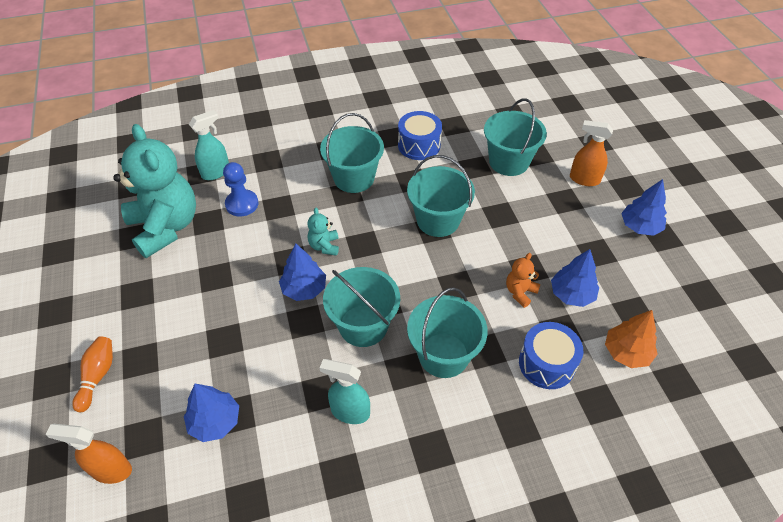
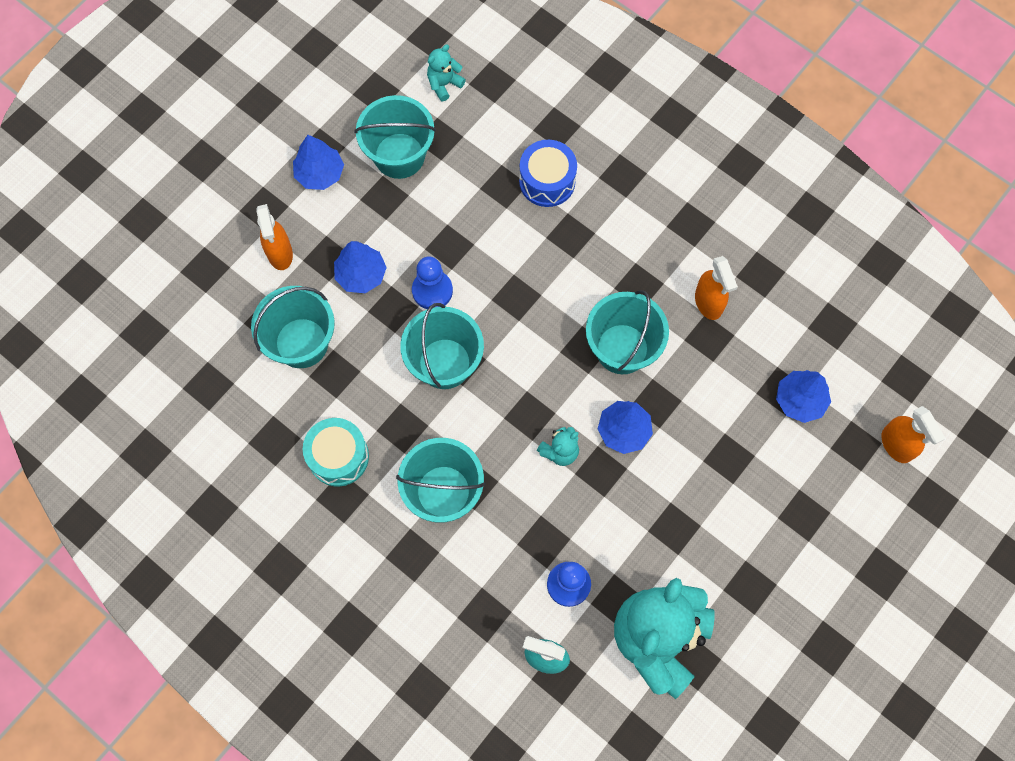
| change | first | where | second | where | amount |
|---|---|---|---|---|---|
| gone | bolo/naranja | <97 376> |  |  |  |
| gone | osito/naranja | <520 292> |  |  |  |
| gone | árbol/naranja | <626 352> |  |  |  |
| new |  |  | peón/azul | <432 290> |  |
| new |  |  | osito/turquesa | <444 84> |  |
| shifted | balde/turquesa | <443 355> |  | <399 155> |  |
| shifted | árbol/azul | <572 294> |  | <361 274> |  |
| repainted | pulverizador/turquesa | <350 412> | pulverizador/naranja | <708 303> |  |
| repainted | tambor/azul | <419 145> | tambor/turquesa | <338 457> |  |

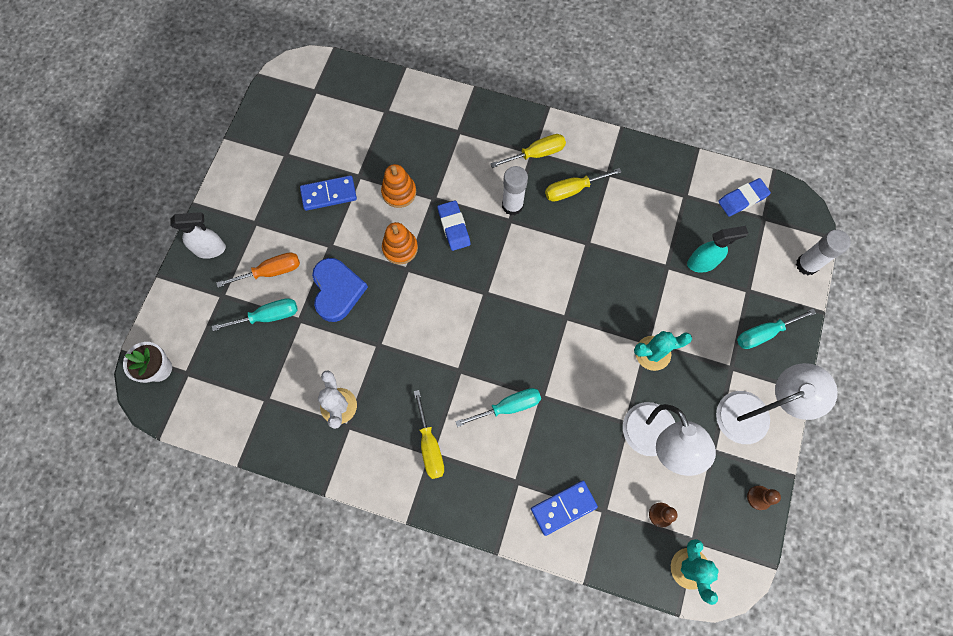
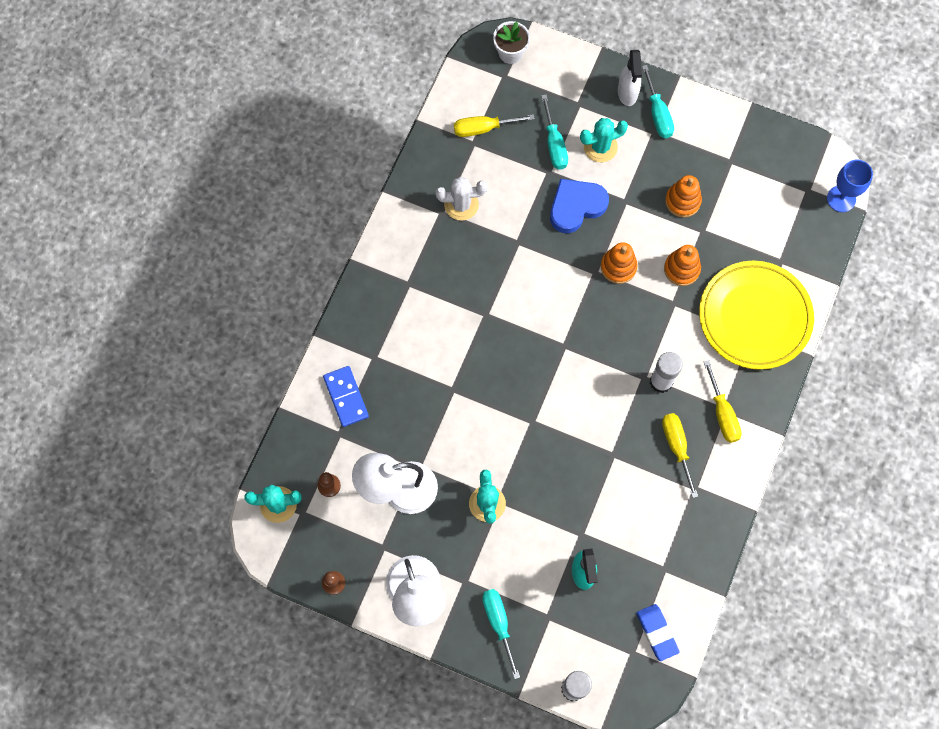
| change | first | where | second | where | amount |
|---|---|---|---|---|---|
| gone | goma de borrar/azul | <454 227> |  |  |  |
| new |  |  | plato/amarillo | <754 317> |  |
| new |  |  | copa/azul | <841 199> |  |
| shifted | destornillador/amarillo | <430 446> |  | <483 128> |  |
| shifted | destornillador/turquesa | <508 407> |  | <658 114> |  |
| swapped | destornillador/naranja | <271 271> | cactus/turquesa | <600 147> |  |
| swapped | ficha de dominó/azul | <329 194> | juguete apilable/naranja | <682 201> |  |
| rotated | corazón/azul | <337 291> |  | <576 206> | 150 degrees clockwise |

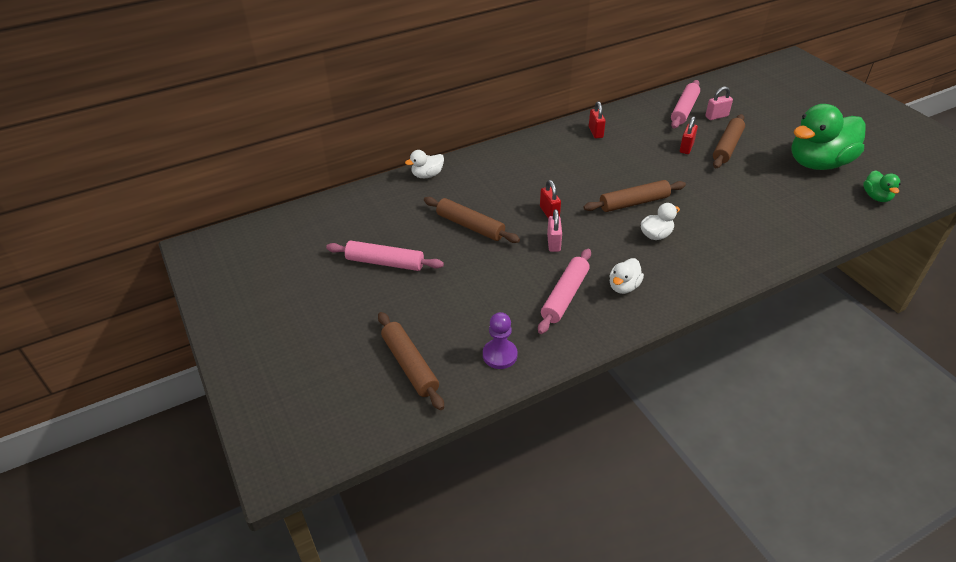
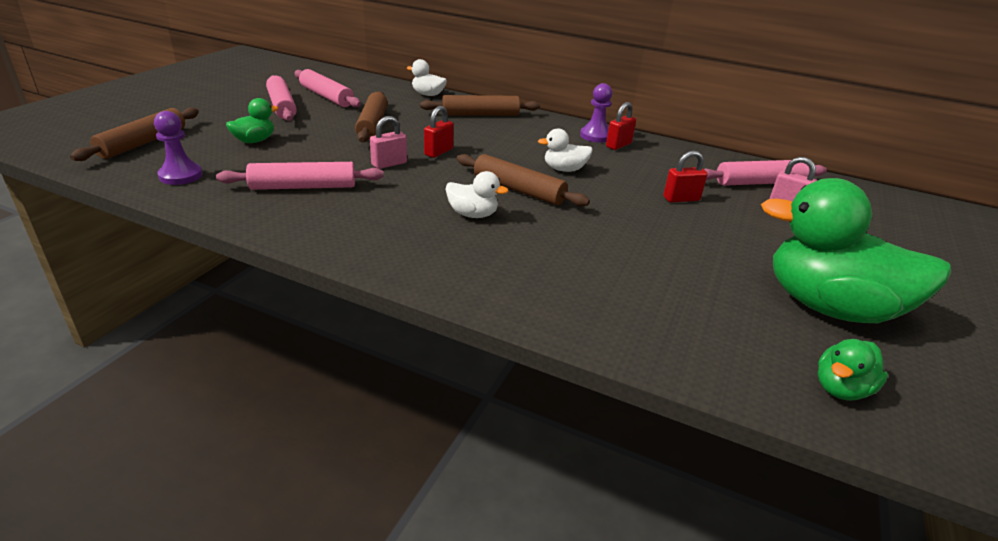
| change | first | where | second | where | amount |
|---|---|---|---|---|---|
| new |  |  | pato/verde | <254 141> |  |
| new |  |  | rodillo/rosa | <326 97> |  |
| new |  |  | peón/morado | <595 136> |  |
| shifted | pato/blanco | <623 286> |  | <564 169> |  |
| shifted | rodillo/marrón | <727 147> |  | <480 115> |  |

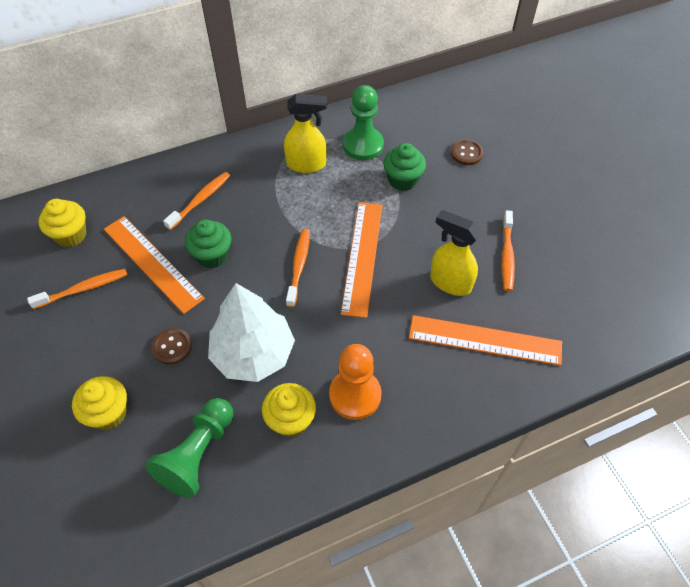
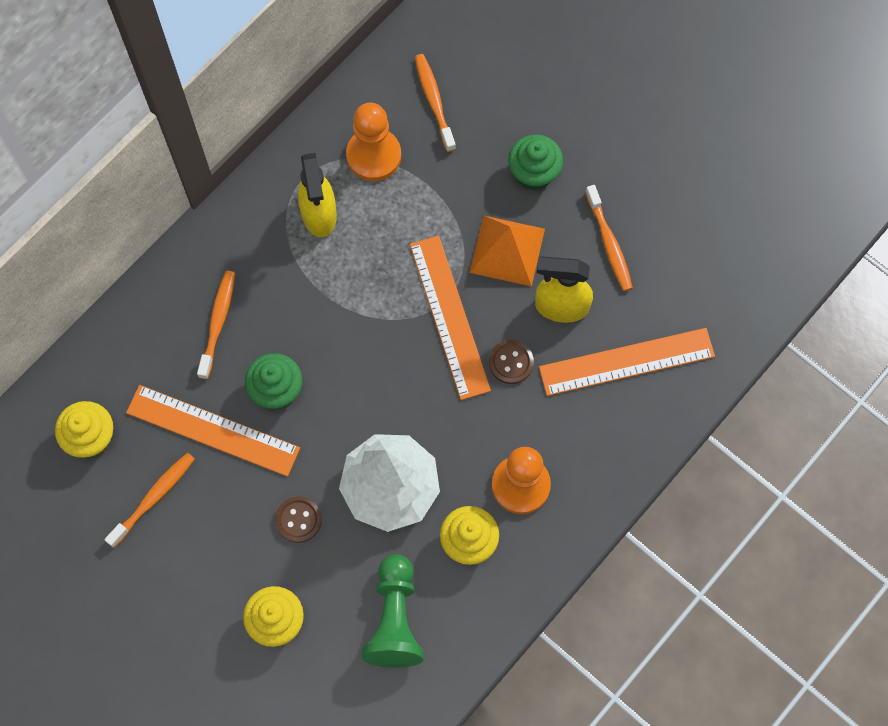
| change | first | where | second | where | amount |
|---|---|---|---|---|---|
| new |  |  | pirámide/naranja | <507 250> |  |
| shifted | cepillo de dientes/naranja | <299 266> |  | <434 101> |  |
| shifted | magdalena/verde | <402 180> |  | <534 173> |  |
| shifted | botón/marrón | <466 153> |  | <511 362> |  |
| repainted | peón/verde | <363 145> | peón/naranja | <373 156> |  |
| rotated | pulverizador/amarillo | <307 164> |  | <319 215> | 105 degrees clockwise |

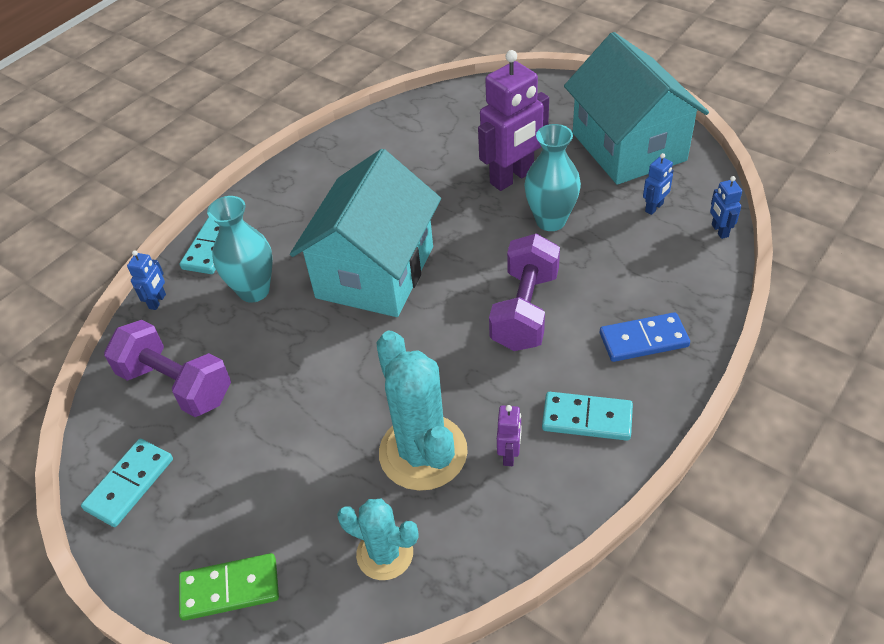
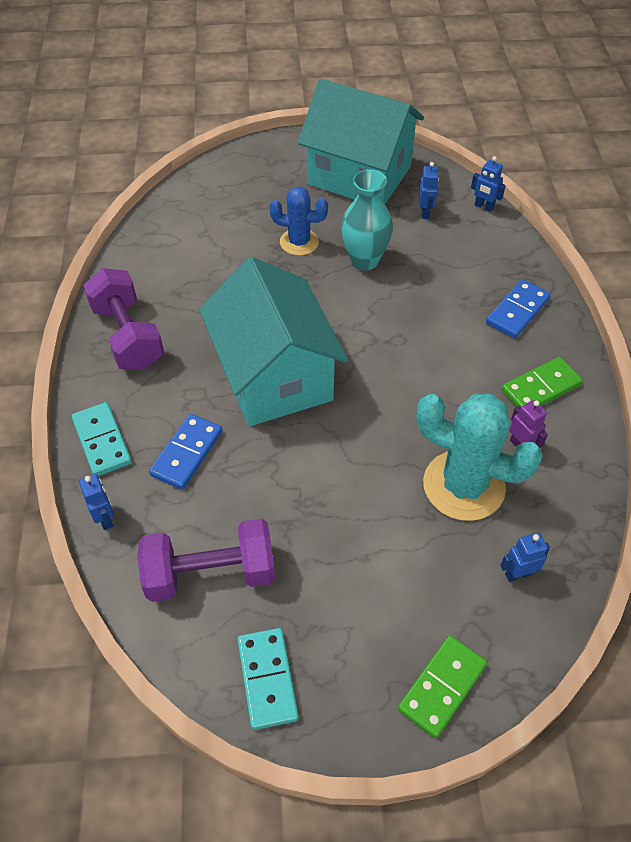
| change | first | where | second | where | amount |
|---|---|---|---|---|---|
| shifted | mancuerna/morado | <525 310> |  | <128 336> |  |
| swapped | florero/turquesa | <254 291> | ficha de dominó/azul | <187 453> |  |
| swapped | cactus/turquesa | <385 554> | robot/azul | <518 574> |  |
| swapped | robot/morado | <512 178> | cactus/azul | <299 242> |  |
| repainted | ficha de dominó/turquesa | <587 418> | ficha de dominó/verde | <540 387> |  |

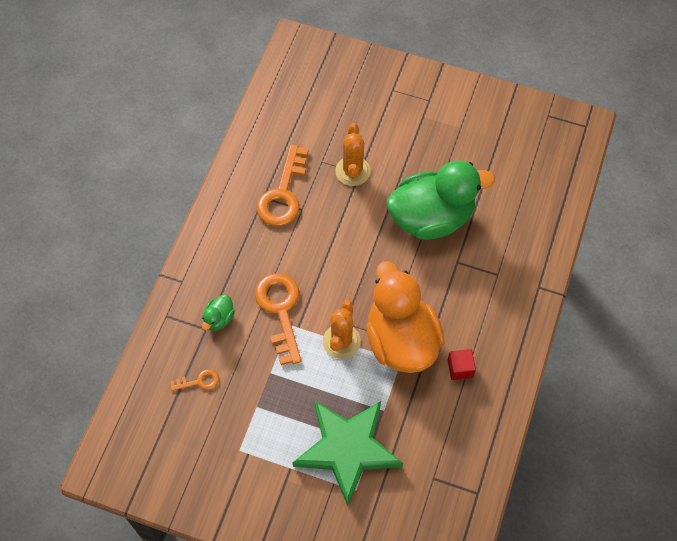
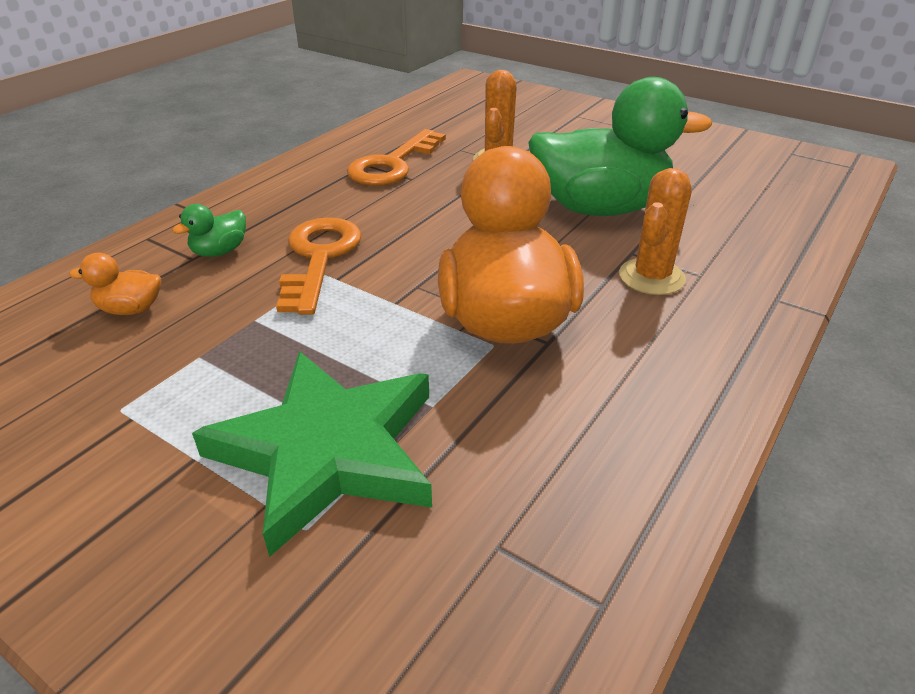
| change | first | where | second | where | amount |
|---|---|---|---|---|---|
| gone | cubo/rojo | <460 368> |  |  |  |
| shifted | cactus/naranja | <341 341> |  | <651 277> |  |
| swapped | llave/naranja | <199 381> | pato/naranja | <131 309> |  |

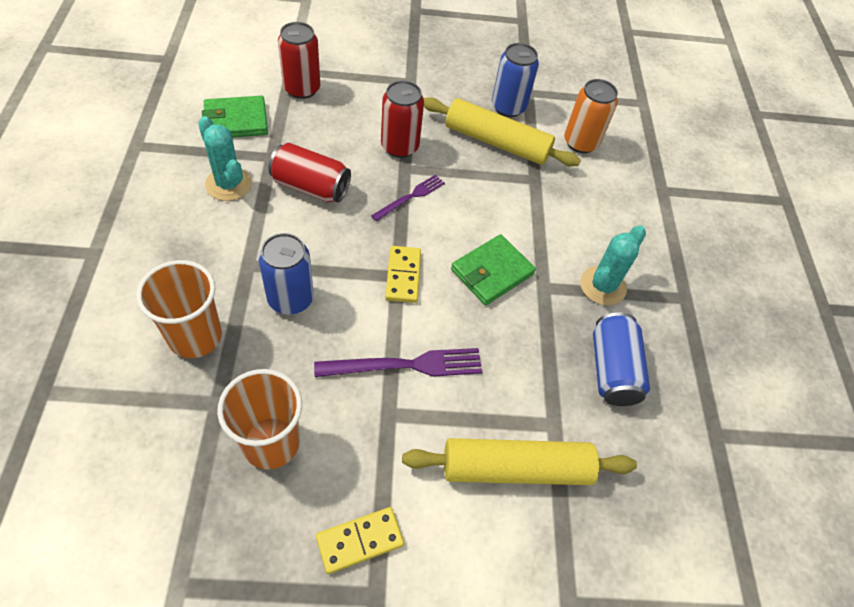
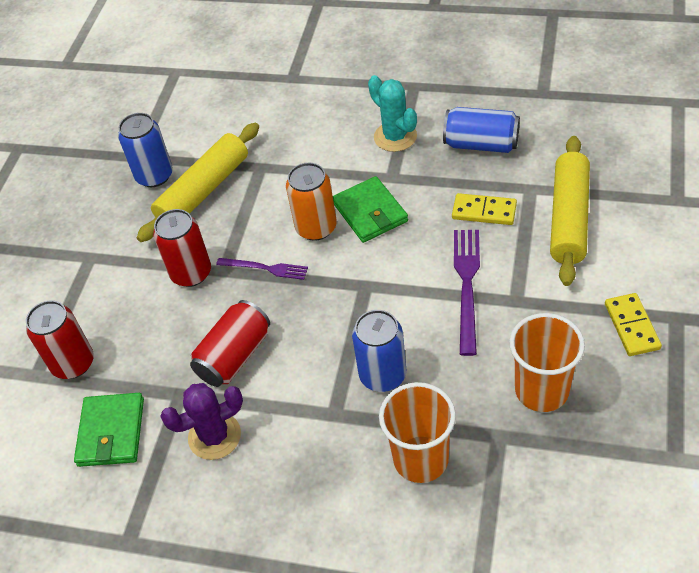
| change | first | where | second | where | amount |
|---|---|---|---|---|---|
| shifted | ficha de dominó/amarillo | <403 276> |  | <484 211> |  |
| shifted | lata/naranja | <581 142> |  | <316 227> |  |
| repainted | cactus/turquesa | <228 184> | cactus/morado | <214 436> |  |
| rotated | tenedor/morado | <410 197> |  | <265 268> | 135 degrees clockwise |

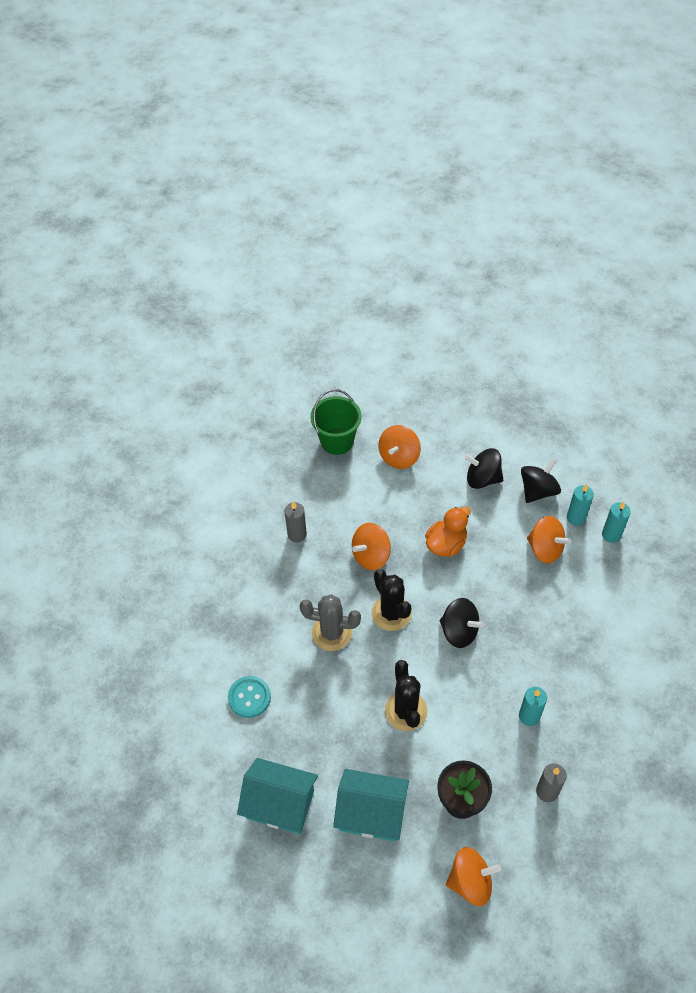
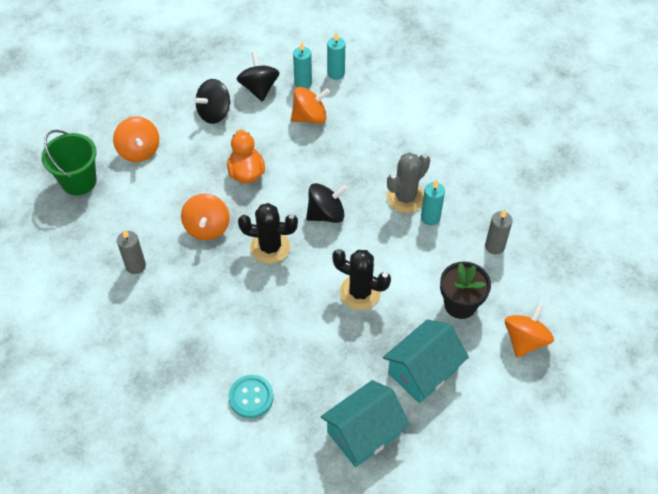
| change | first | where | second | where | amount |
|---|---|---|---|---|---|
| shifted | cactus/gris | <332 633> |  | <405 197> |  |

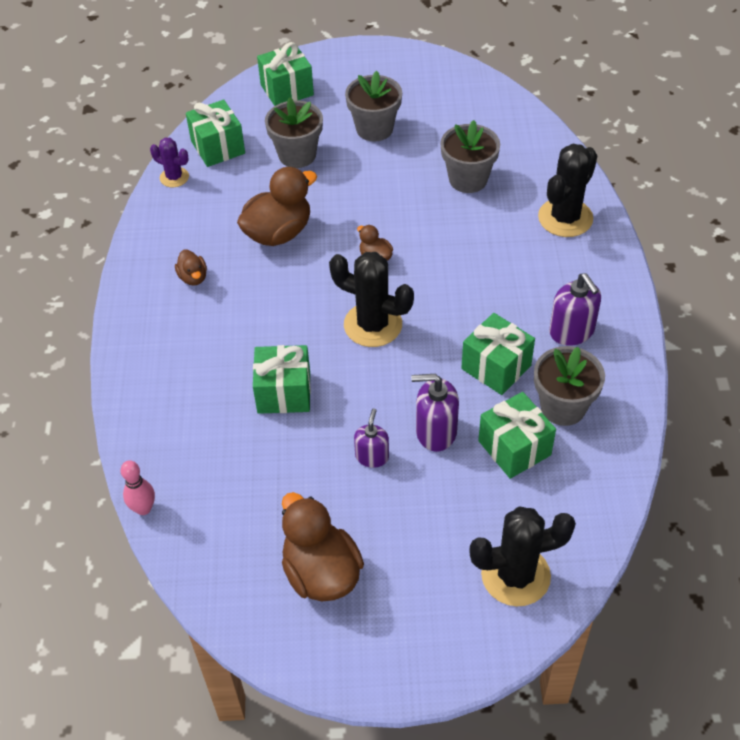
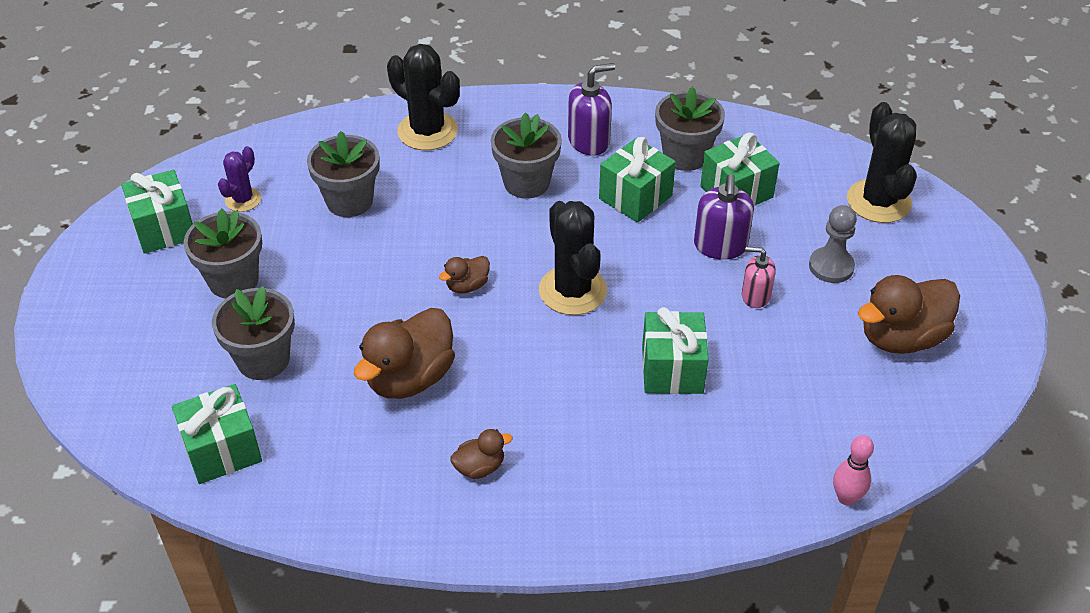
| change | first | where | second | where | amount |
|---|---|---|---|---|---|
| new |  |  | maceta/gris | <526 183> |  |
| new |  |  | peón/gris | <831 266> |  |
| shifted | cactus/morado | <174 177> |  | <243 200> |  |
| shifted | regalo/verde | <287 90> |  | <164 228> |  |
| repainted | dispensador de jabón/morado | <372 456> | dispensador de jabón/rosa | <755 296> |  |
| rotated | pato/marrón | <278 233> |  | <410 378> | 105 degrees counterclockwise |
| rotated | cactus/negro | <373 325> |  | <572 290> | 45 degrees counterclockwise |

